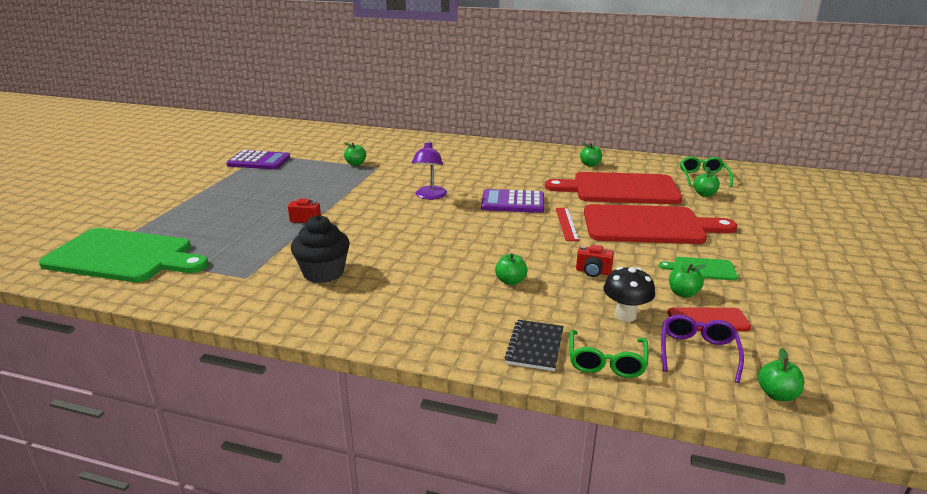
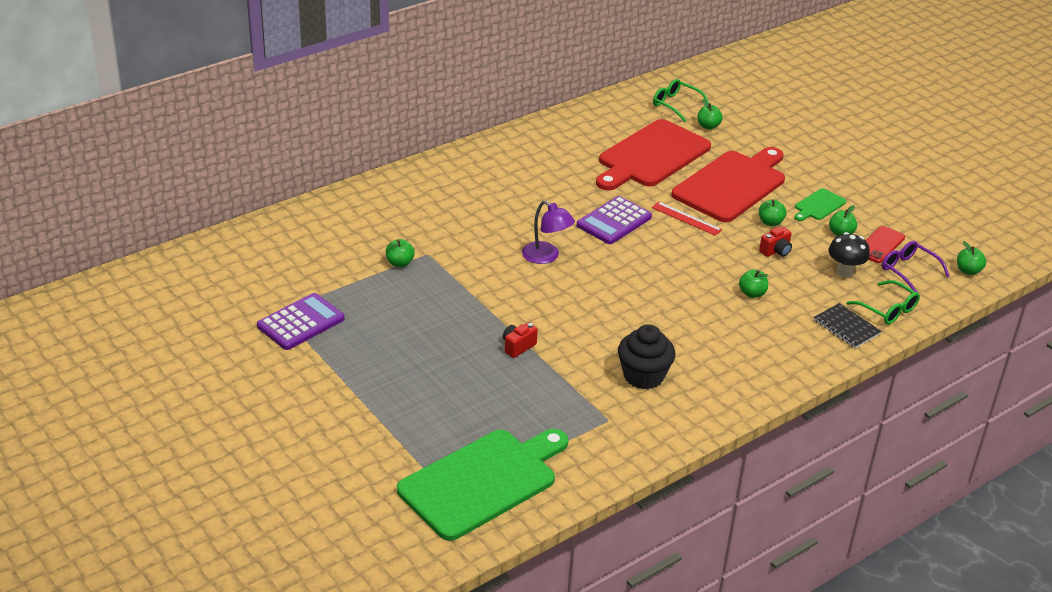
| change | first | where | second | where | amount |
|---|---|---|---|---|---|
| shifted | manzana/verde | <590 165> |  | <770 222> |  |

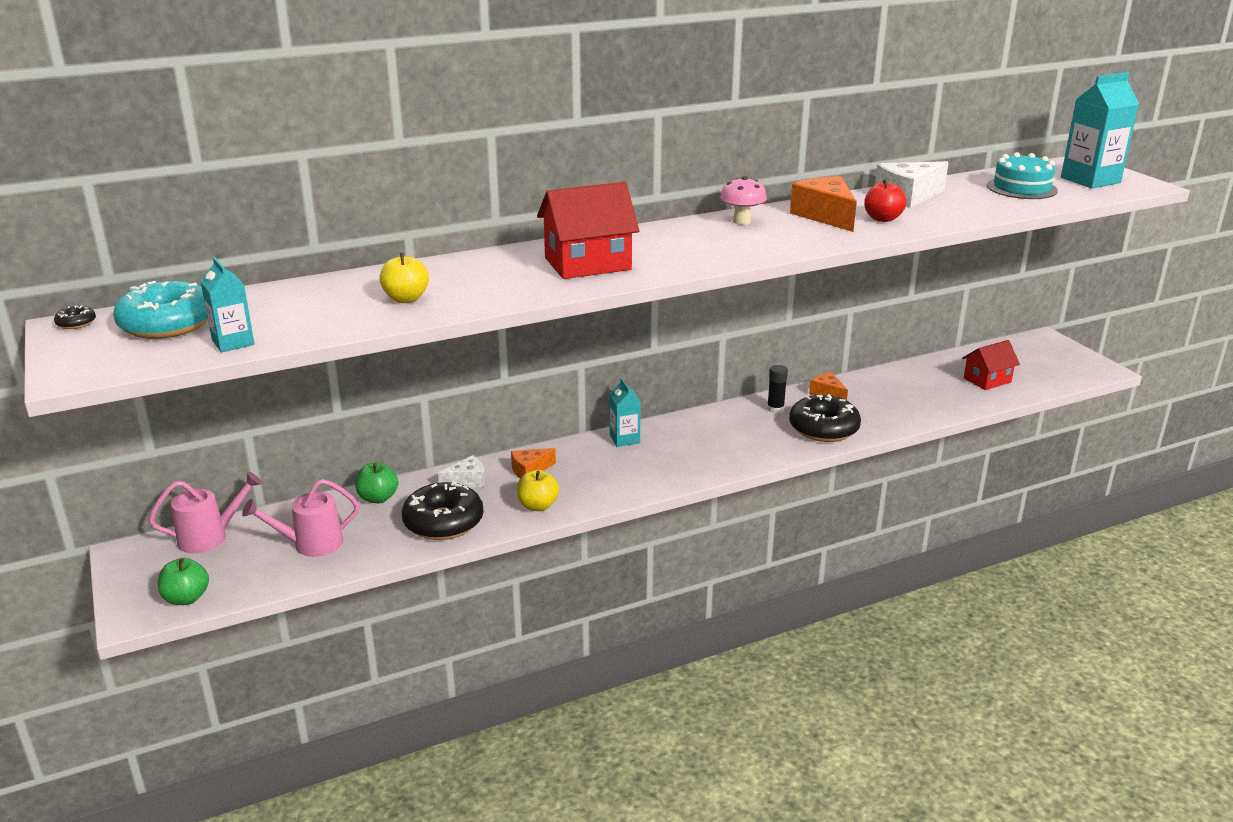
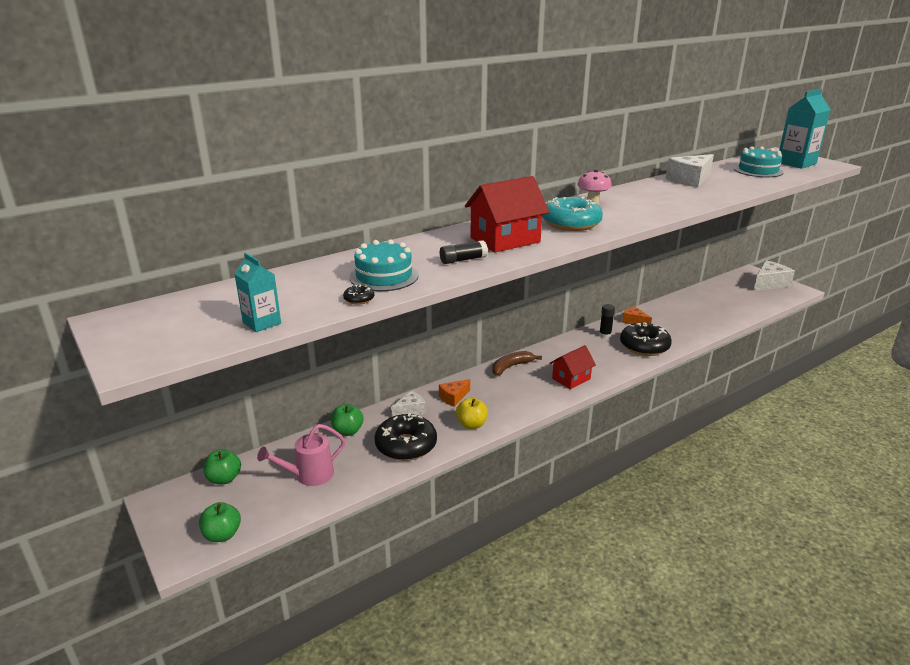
| change | first | where | second | where | amount |
|---|---|---|---|---|---|
| gone | queso/naranja | <825 216> |  |  |  |
| gone | manzana/rojo | <882 219> |  |  |  |
| new |  |  | barra de pegamento/negro | <463 260> |  |
| new |  |  | queso/blanco | <769 284> |  |
| shifted | rosquilla/negro | <76 323> |  | <359 299> |  |
| shifted | rosquilla/turquesa | <167 324> |  | <571 223> |  |
| shifted | casa/rojo | <987 380> |  | <571 379> |  |
| swapped | regadera/rosa | <210 537> | manzana/verde | <224 479> |  |
| swapped | manzana/amarillo | <406 299> | tarta/turquesa | <384 276> |  |
| swapped | cartón de leche/turquesa | <624 439> | plátano/marrón | <511 367> |  |

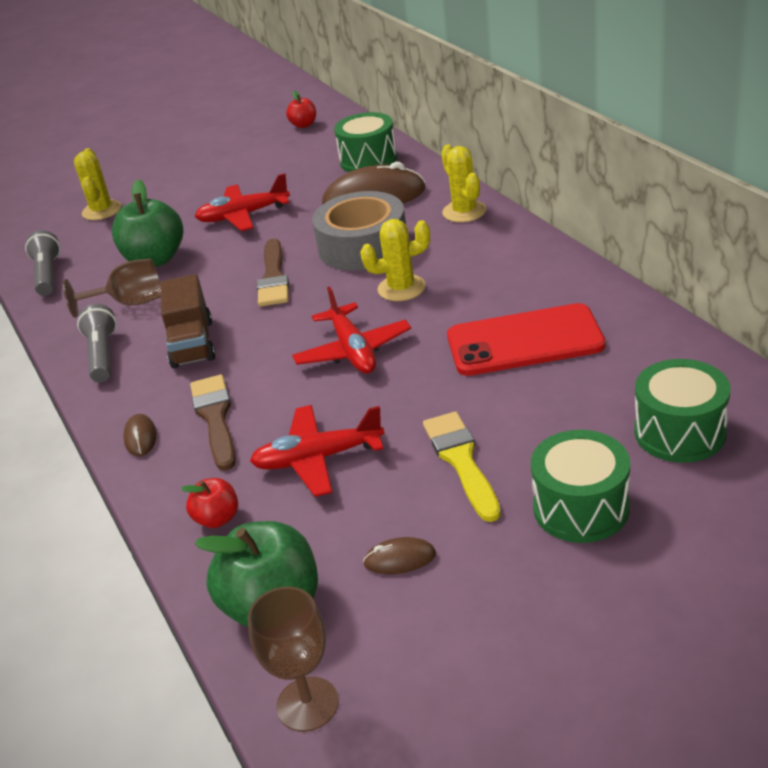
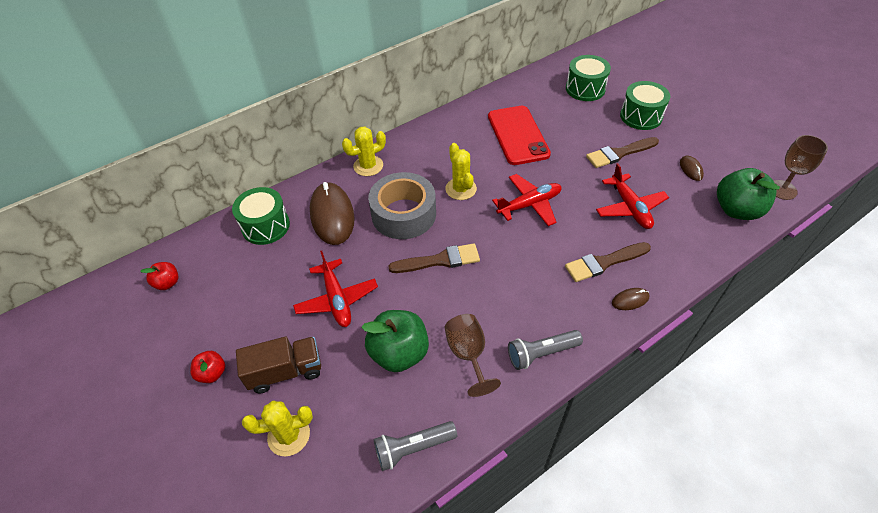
| change | first | where | second | where | amount |
|---|---|---|---|---|---|
| shifted | camión/marrón | <192 344> |  | <285 371> |  |
| shifted | manzana/rojo | <217 518> |  | <212 373> |  |
| repainted | pincel/amarillo | <461 461> | pincel/marrón | <619 153> |  |

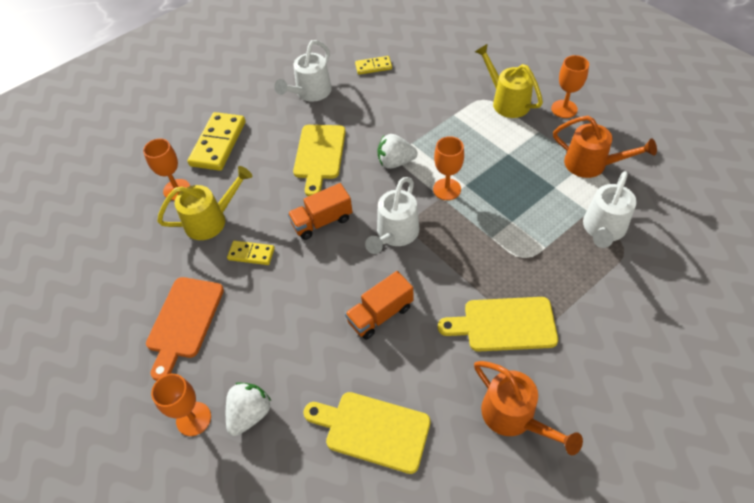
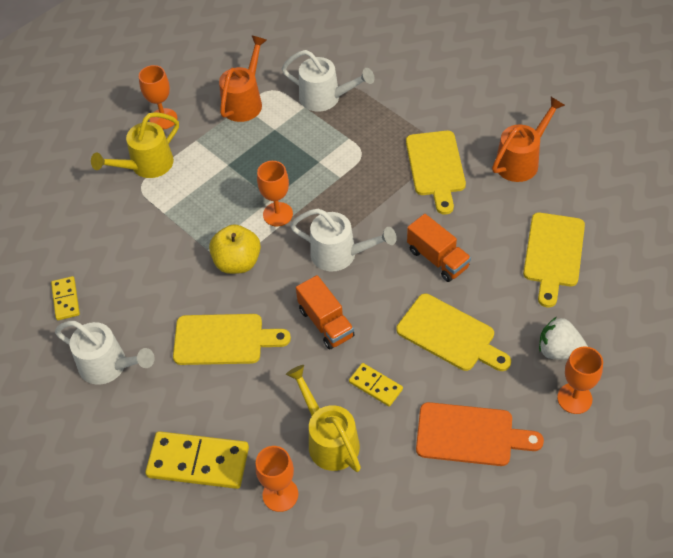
| change | first | where | second | where | amount |
|---|---|---|---|---|---|
| new |  |  | tabla de cortar/amarillo | <449 335> |  |
| swapped | fresa/blanco | <395 162> | manzana/amarillo | <237 262> |  |
| rotated | ficha de dominó/amarillo | <251 254> |  | <375 386> | 60 degrees counterclockwise |

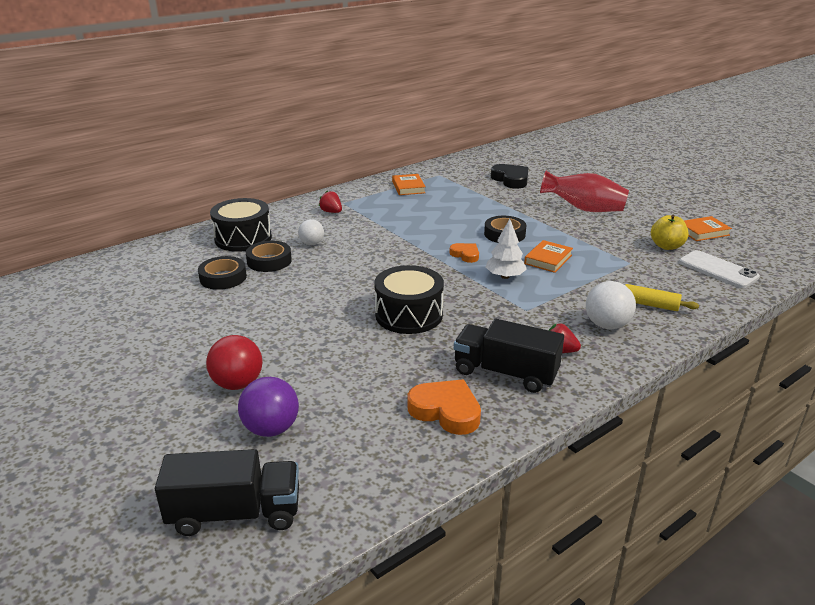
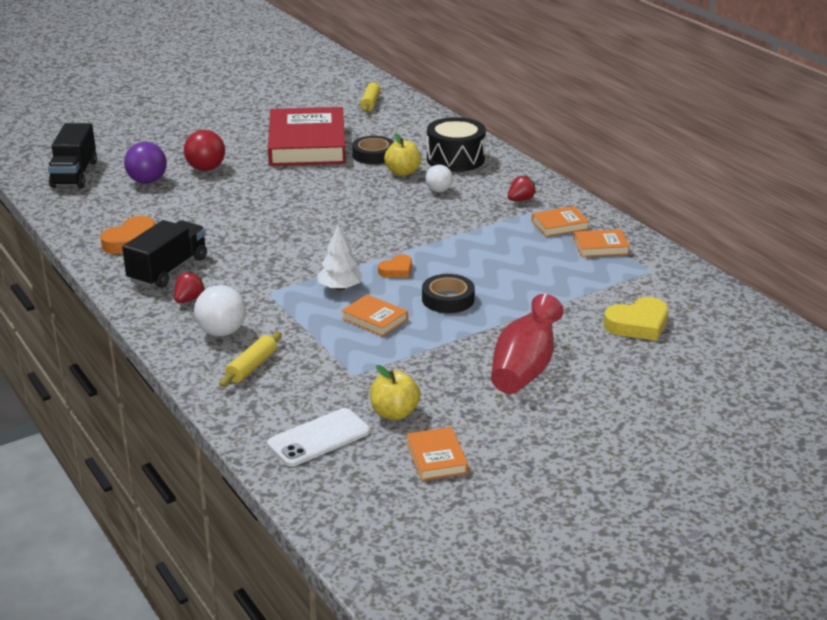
| change | first | where | second | where | amount |
|---|---|---|---|---|---|
| gone | tambor/negro | <409 315> |  |  |  |
| new |  |  | libro/rojo | <307 144> |  |
| new |  |  | rodillo/amarillo | <370 103> |  |
| new |  |  | libro/naranja | <560 225> |  |
| swapped | cinta adhesiva/negro | <269 261> | manzana/amarillo | <403 172> |  |
| repainted | corazón/negro | <511 179> | corazón/amarillo | <638 324> |  |

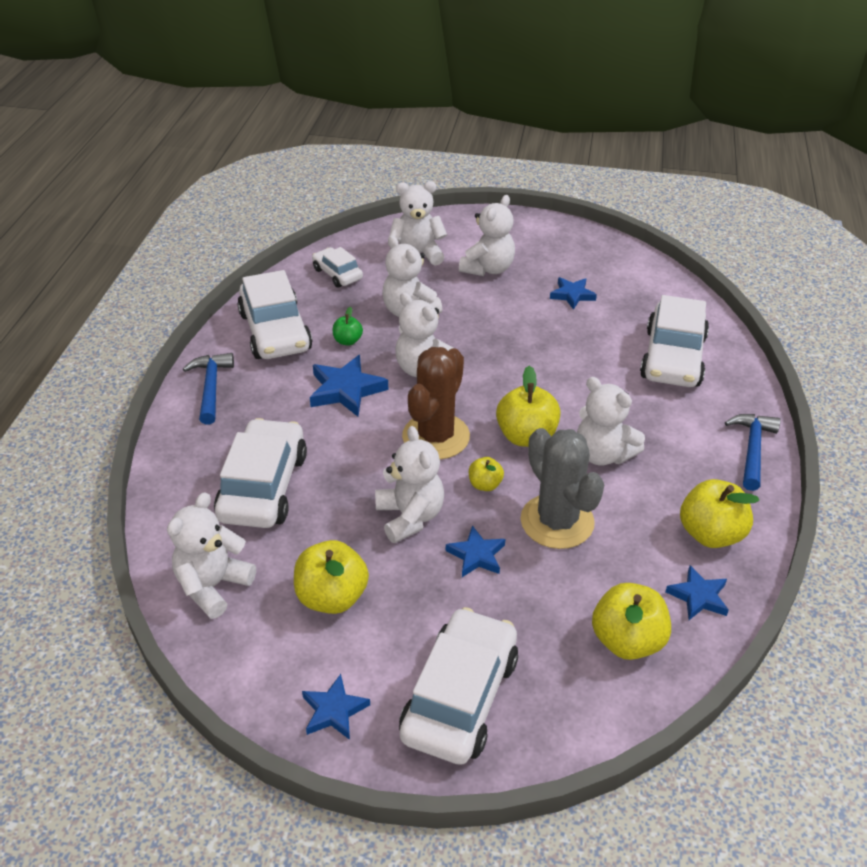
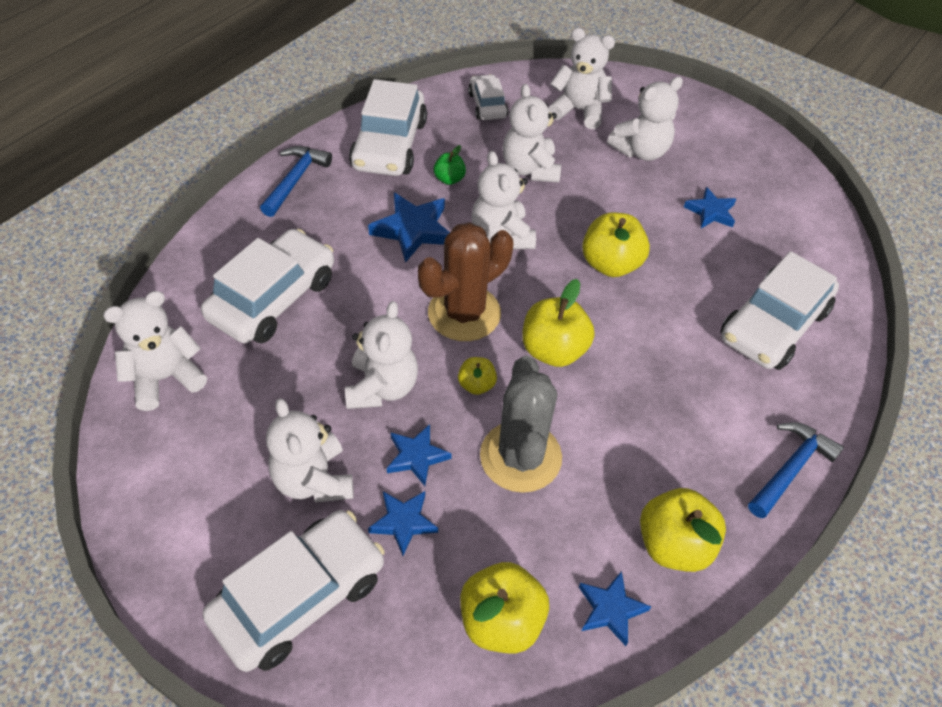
| change | first | where | second | where | amount |
|---|---|---|---|---|---|
| shifted | manzana/amarillo | <332 597> |  | <611 264> |  |
| shifted | estrella/azul | <334 711> |  | <403 522> |  |
| shifted | osito/blanco | <603 454> |  | <313 480> |  |

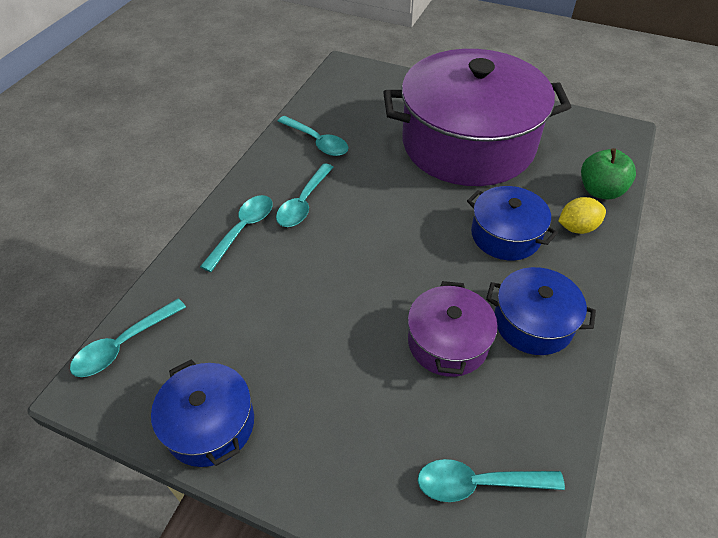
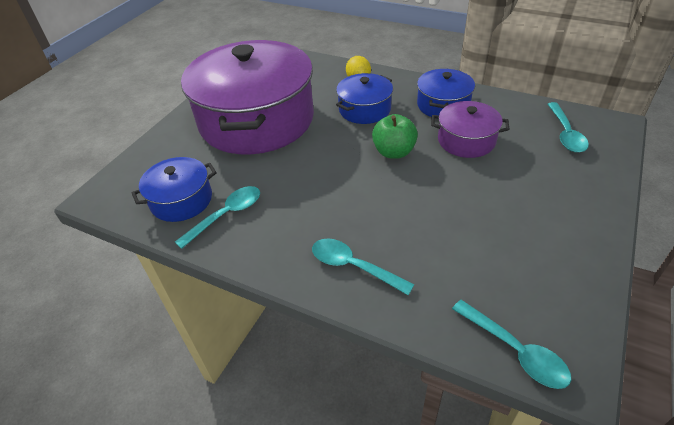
| change | first | where | second | where | amount |
|---|---|---|---|---|---|
| gone | cuchara/turquesa | <304 203> |  |  |  |
| shifted | olla/azul | <210 424> |  | <181 200> |  |
| shifted | manzana/verde | <600 191> |  | <394 152> |  |

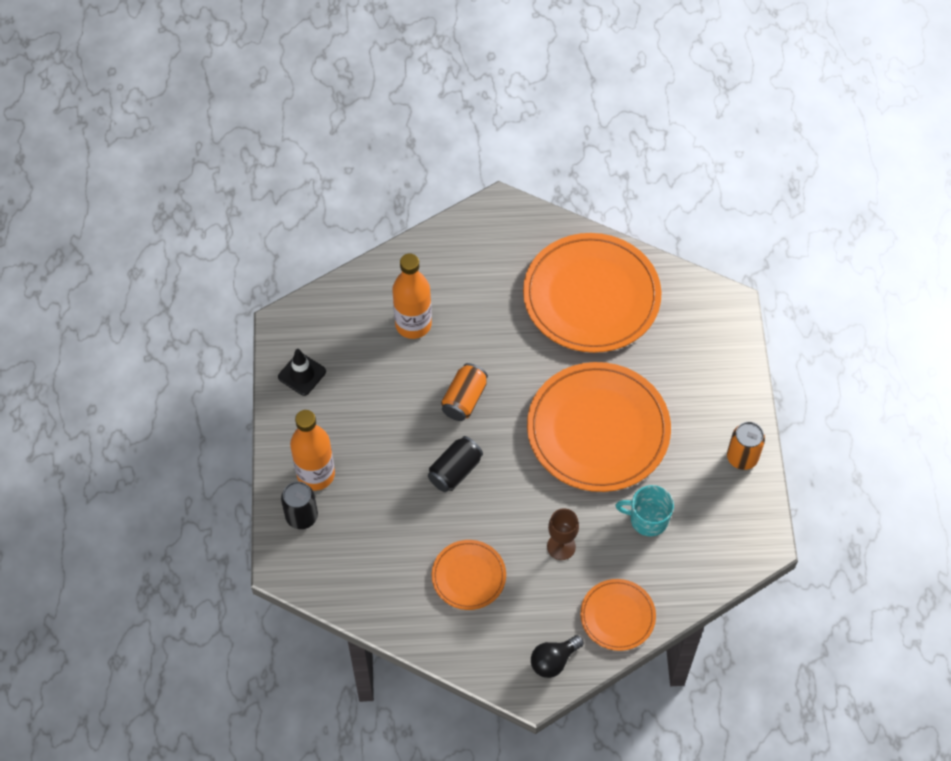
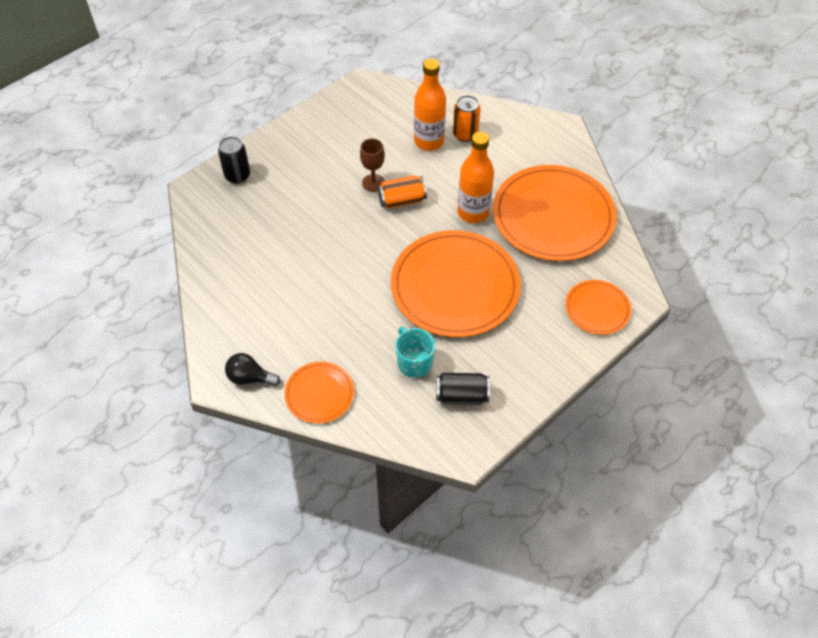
| change | first | where | second | where | amount |
|---|---|---|---|---|---|
| gone | cono de tráfico/negro | <302 374> |  |  |  |
| shifted | botella/naranja | <316 474> |  | <473 212> |  |
| shifted | lata/negro | <455 471> |  | <461 396> |  |
| shifted | plato/naranja | <468 576> |  | <597 309> |  |
| shifted | copa/marrón | <561 546> |  | <373 183> |  |
| shifted | lata/naranja | <742 457> |  | <465 134> |  |

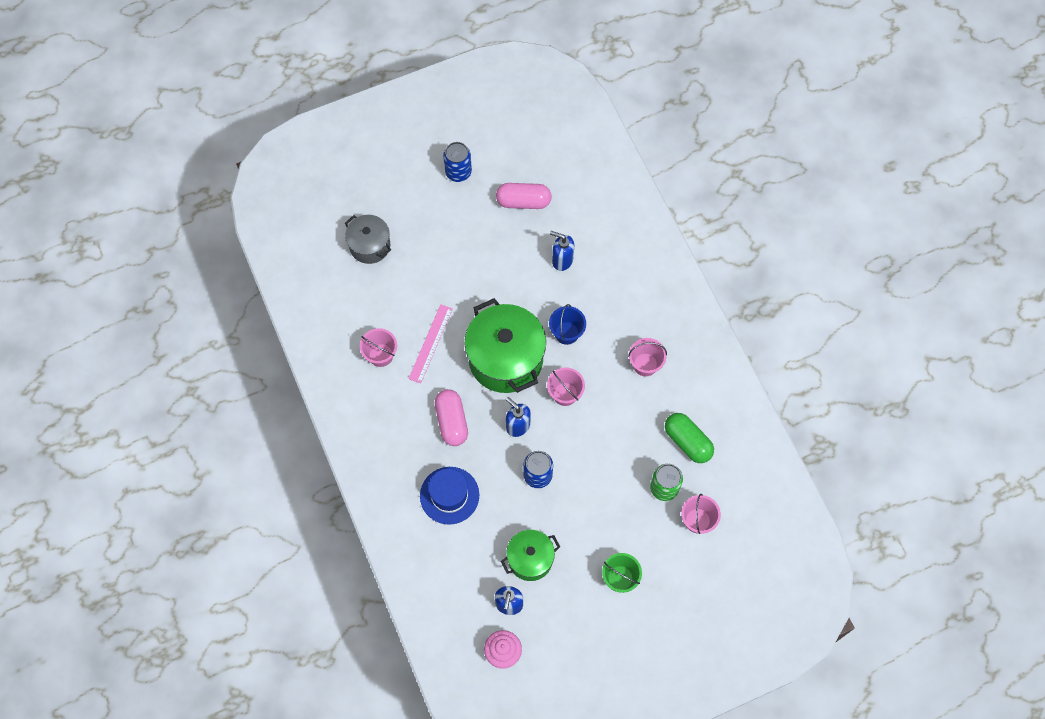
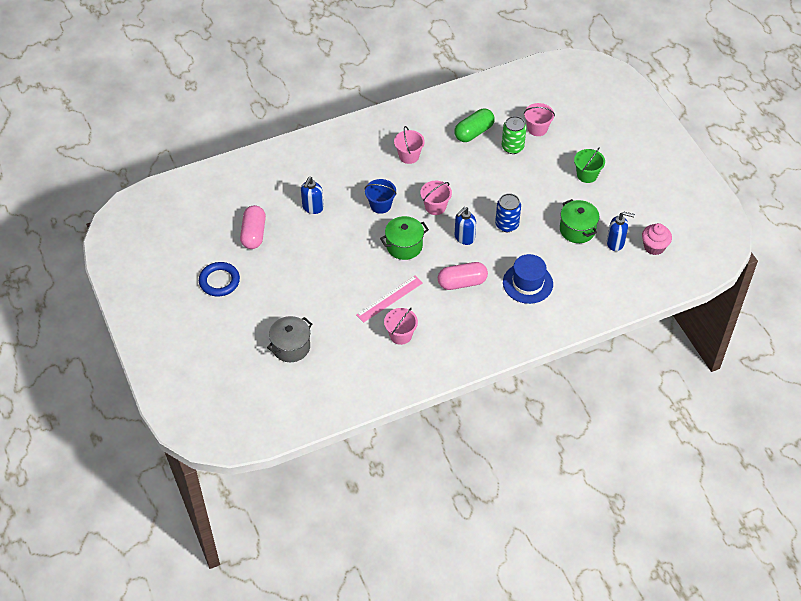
| change | first | where | second | where | amount |
|---|---|---|---|---|---|
| swapped | lata/azul | <458 172> | anillo/azul | <219 281> |  |
| rotated | regla/rosa | <430 343> |  | <389 299> | 60 degrees counterclockwise |
| scaled | olla/verde | <505 359> |  | <404 246> | x0.57 |

